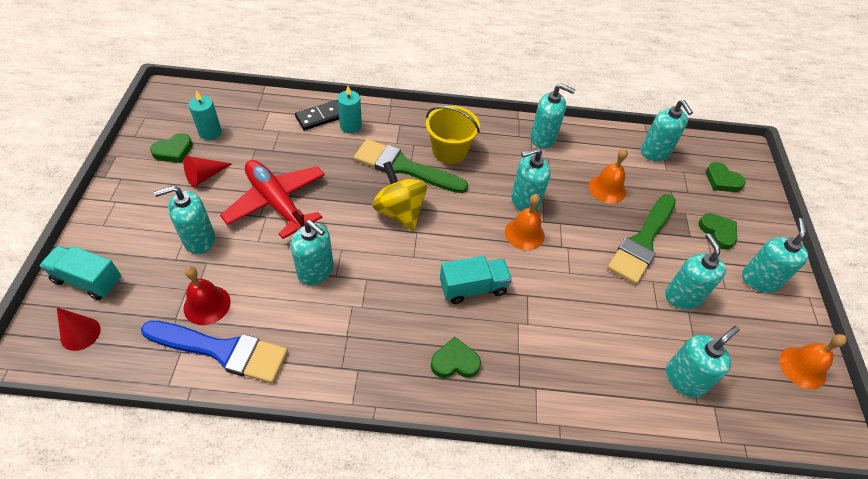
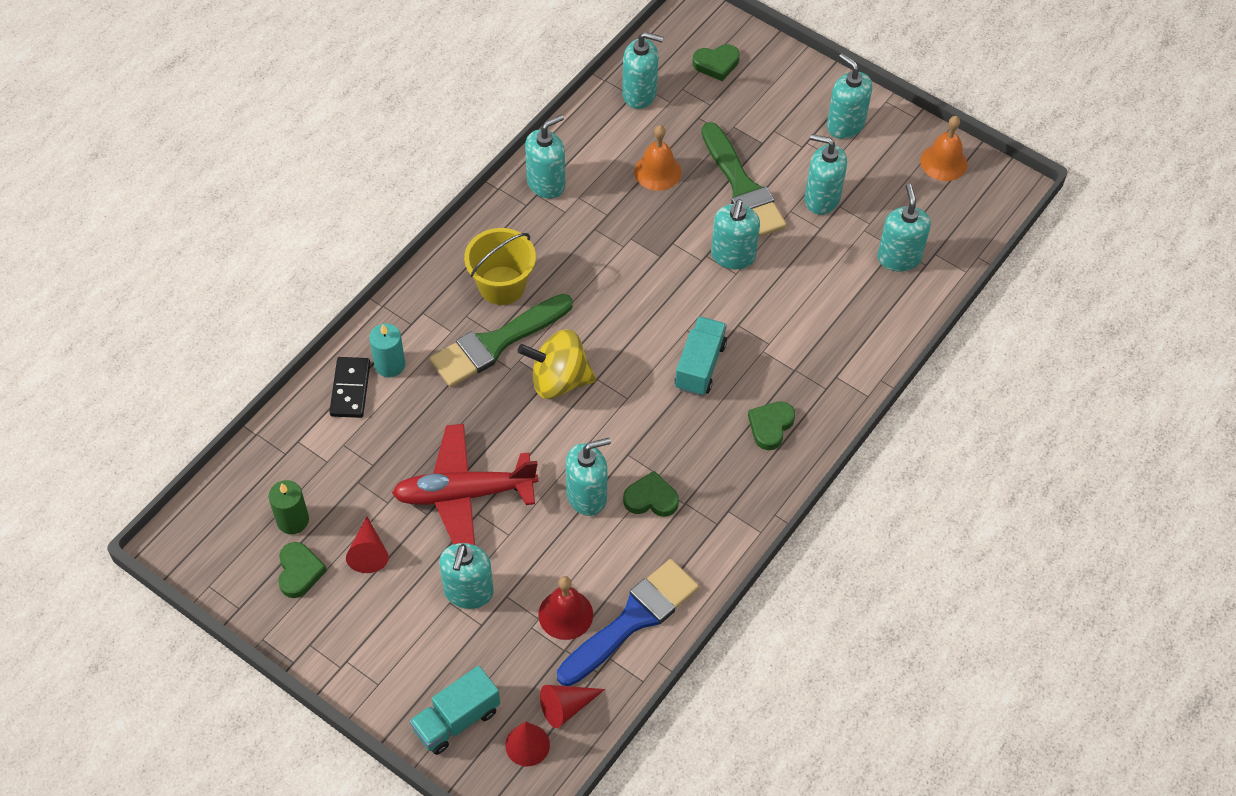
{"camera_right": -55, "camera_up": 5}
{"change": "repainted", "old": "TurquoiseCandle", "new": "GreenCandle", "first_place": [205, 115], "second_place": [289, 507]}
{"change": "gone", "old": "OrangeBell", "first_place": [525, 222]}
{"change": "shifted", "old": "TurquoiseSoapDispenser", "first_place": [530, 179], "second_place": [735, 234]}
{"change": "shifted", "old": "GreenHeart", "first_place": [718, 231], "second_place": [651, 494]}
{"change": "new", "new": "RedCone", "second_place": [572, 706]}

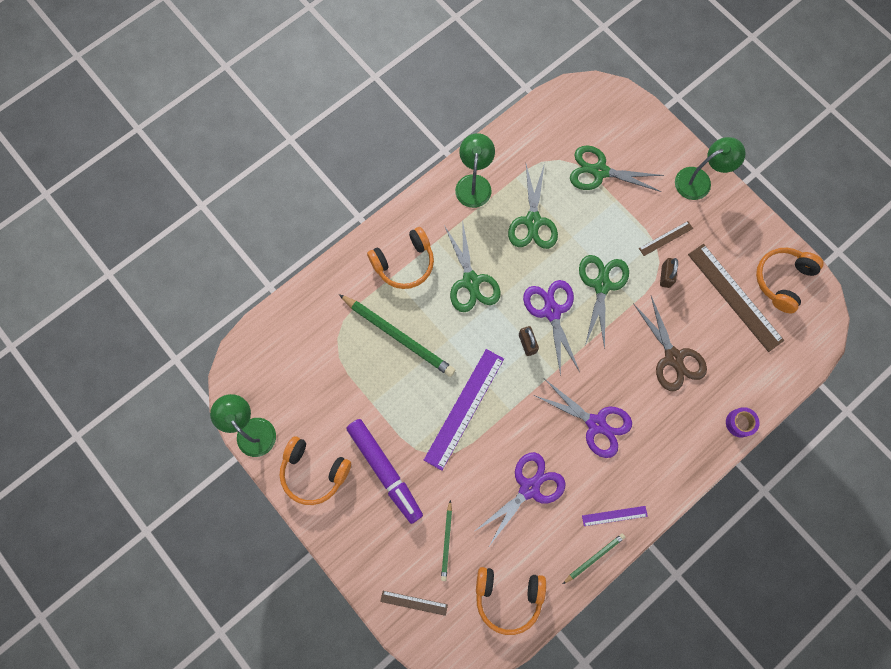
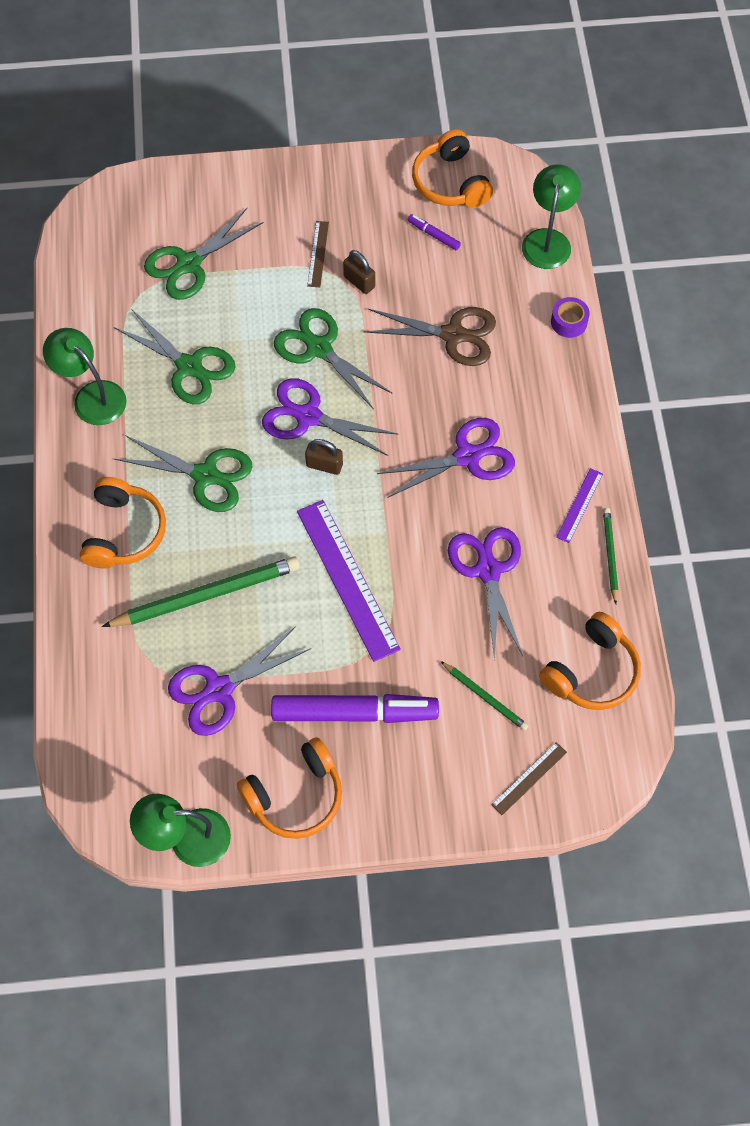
{"camera_right": -55, "camera_up": -10}
{"change": "shifted", "old": "GreenLamp", "first_place": [710, 168], "second_place": [551, 216]}
{"change": "swapped", "old": "BrownRuler", "new": "PurpleMarker", "first_place": [736, 298], "second_place": [434, 232]}
{"change": "new", "new": "PurpleScissors", "second_place": [239, 681]}

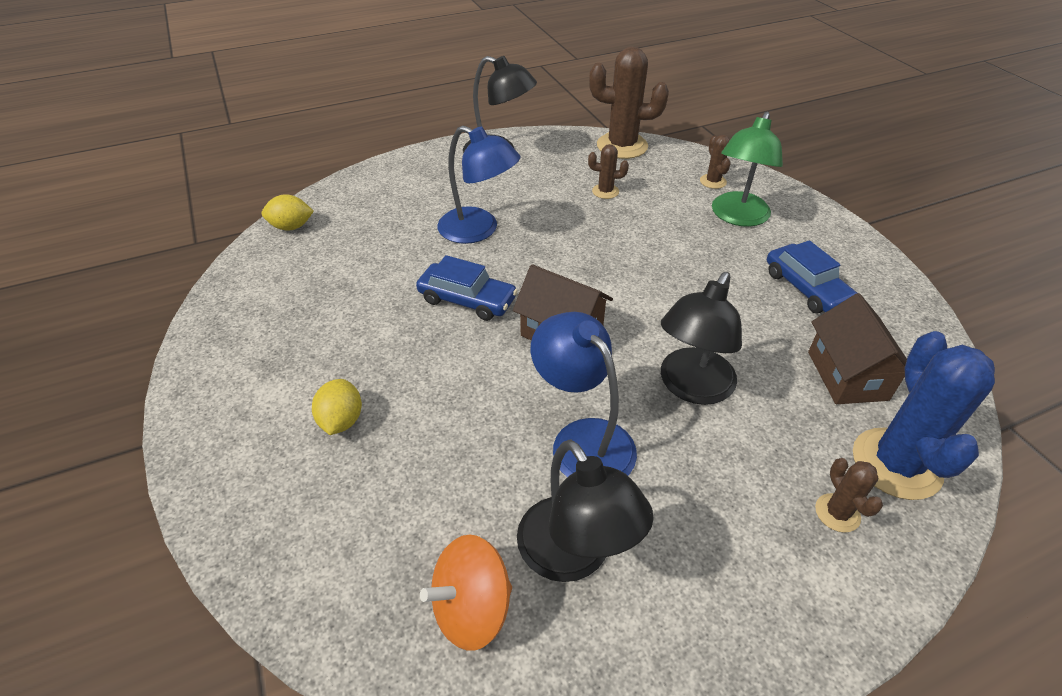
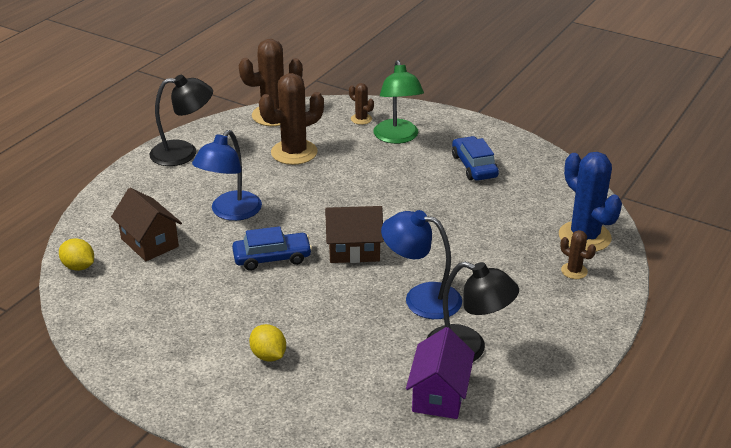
{"camera_right": -35, "camera_up": -10}
{"change": "rotated", "old": "YellowLemon", "first_place": [287, 212], "second_place": [76, 254], "degrees": 75}
{"change": "swapped", "old": "OrangeSpinningTop", "new": "PurpleHouse", "first_place": [466, 592], "second_place": [440, 373]}
{"change": "rotated", "old": "BlueLamp", "first_place": [479, 184], "second_place": [227, 175], "degrees": 120}
{"change": "scaled", "old": "BrownCactus", "first_place": [608, 171], "second_place": [291, 119], "factor": 2.07}
{"change": "gone", "old": "BlackLamp", "first_place": [701, 338]}
{"change": "rotated", "old": "BlueCar", "first_place": [812, 277], "second_place": [475, 158], "degrees": -135}
{"change": "shifted", "old": "BrownHouse", "first_place": [857, 348], "second_place": [146, 224]}

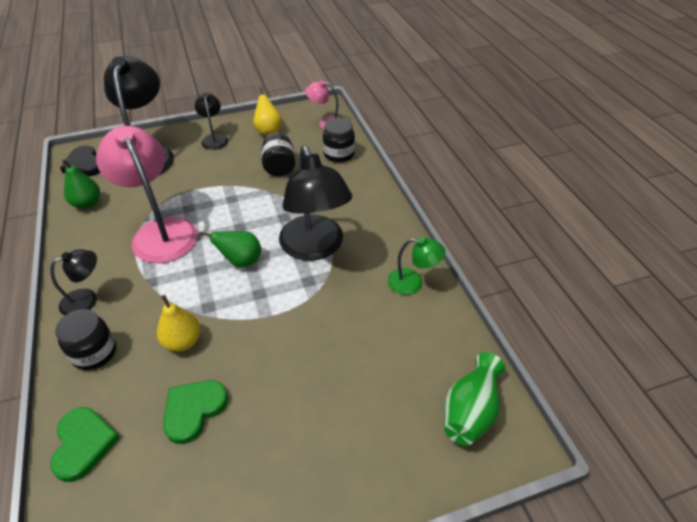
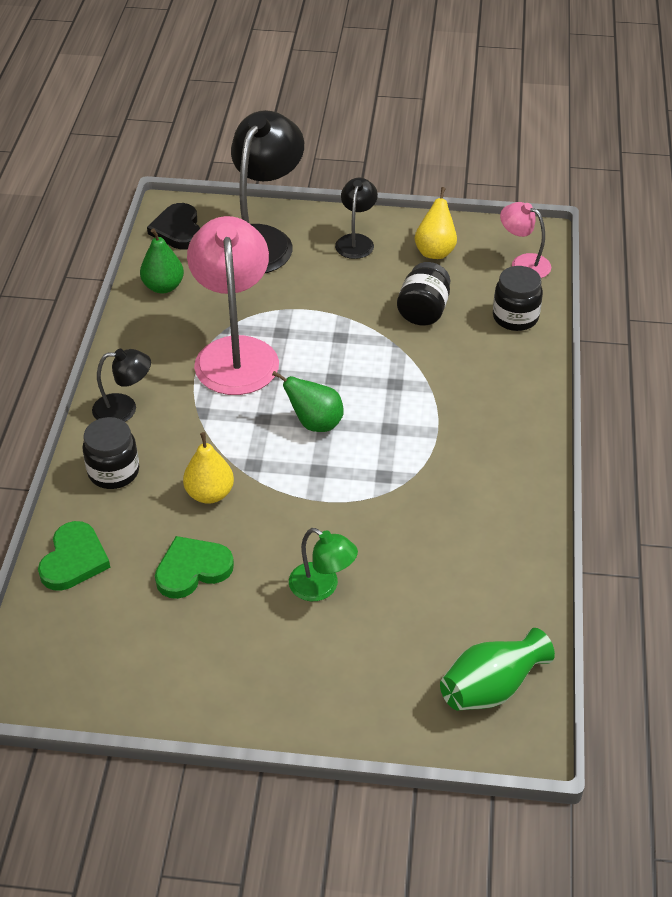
{"camera_right": 25, "camera_up": 0}
{"change": "gone", "old": "BlackLamp", "first_place": [315, 203]}
{"change": "shifted", "old": "GreenLamp", "first_place": [417, 266], "second_place": [323, 564]}

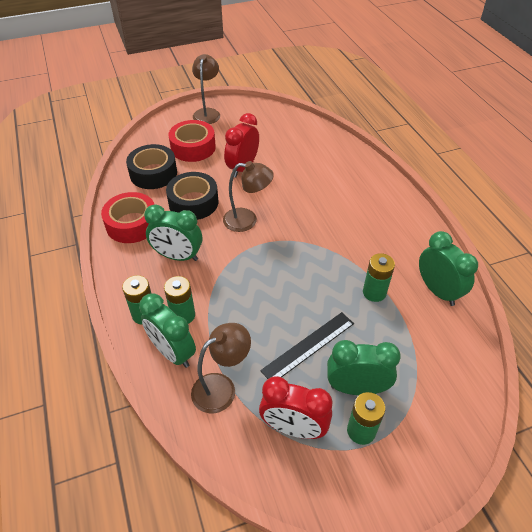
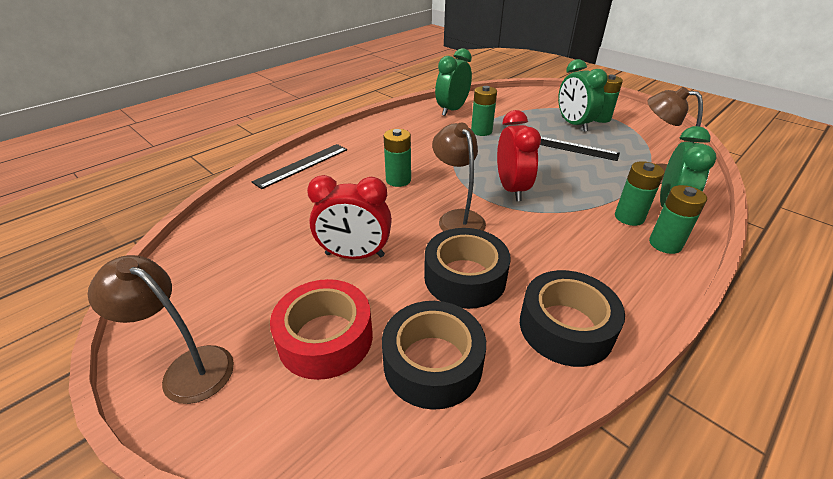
{"camera_right": -115, "camera_up": -10}
{"change": "repainted", "old": "RedTape", "new": "BlackTape", "first_place": [128, 217], "second_place": [572, 318]}
{"change": "gone", "old": "GreenClock", "first_place": [173, 232]}
{"change": "rotated", "old": "BrownLamp", "first_place": [206, 89], "second_place": [161, 329], "degrees": 45}
{"change": "shifted", "old": "RedClock", "first_place": [296, 407], "second_place": [519, 155]}
{"change": "new", "new": "BlackRuler", "second_place": [299, 166]}
{"change": "new", "new": "GreenBattery", "second_place": [397, 158]}

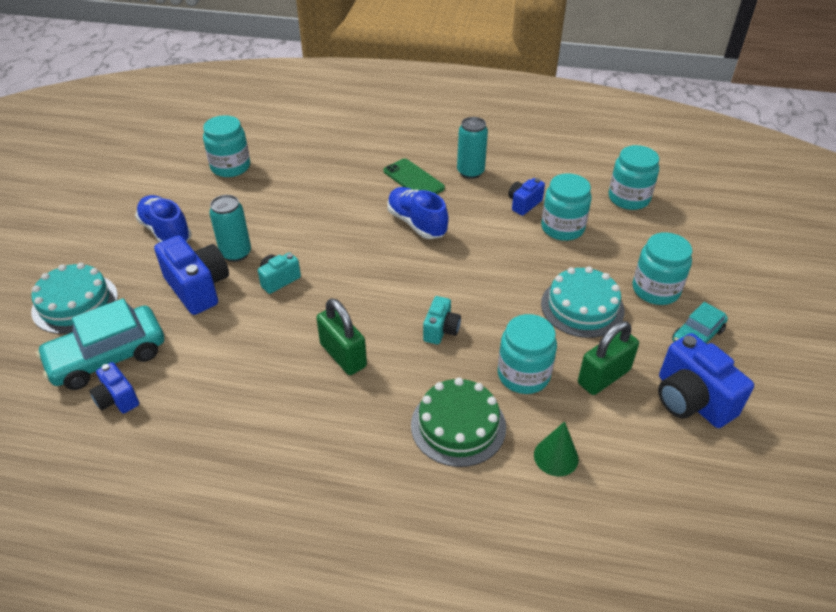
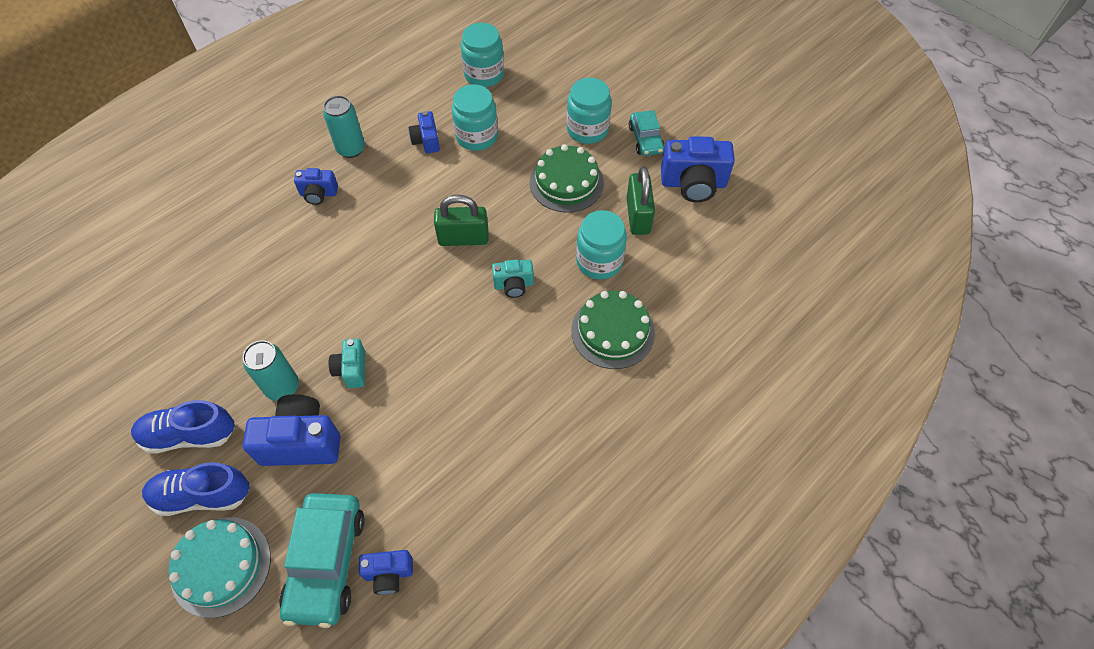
{"camera_right": -55, "camera_up": 15}
{"change": "gone", "old": "TurquoiseJar", "first_place": [226, 146]}
{"change": "shifted", "old": "GreenPadlock", "first_place": [341, 336], "second_place": [461, 220]}
{"change": "swapped", "old": "GreenPhone", "new": "BlueCamera", "first_place": [414, 176], "second_place": [316, 186]}
{"change": "shifted", "old": "BlueShoe", "first_place": [417, 213], "second_place": [196, 489]}
{"change": "rotated", "old": "TurquoiseCamera", "first_place": [442, 320], "second_place": [513, 278], "degrees": 120}
{"change": "gone", "old": "GreenCone", "first_place": [556, 448]}
{"change": "repainted", "old": "TurquoiseCake", "new": "GreenCake", "first_place": [583, 302], "second_place": [567, 178]}

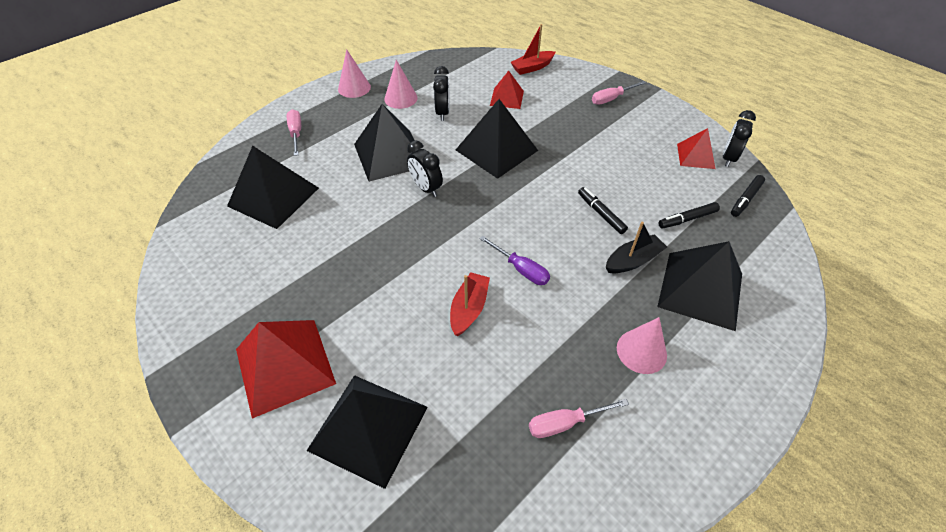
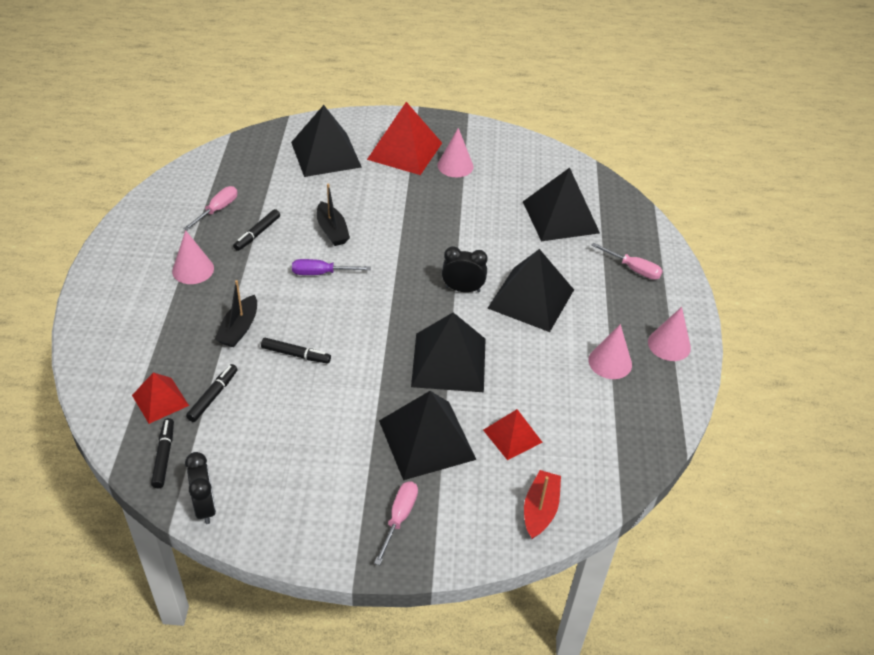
{"camera_right": 135, "camera_up": -5}
{"change": "gone", "old": "BlackClock", "first_place": [441, 93]}
{"change": "repainted", "old": "RedBoat", "new": "BlackBoat", "first_place": [470, 304], "second_place": [333, 215]}
{"change": "shifted", "old": "BlackPyramid", "first_place": [699, 286], "second_place": [427, 435]}
{"change": "shifted", "old": "RedPyramid", "first_place": [696, 148], "second_place": [160, 398]}
{"change": "new", "new": "BlackMarker", "second_place": [256, 230]}
{"change": "new", "new": "PinkCone", "second_place": [455, 152]}

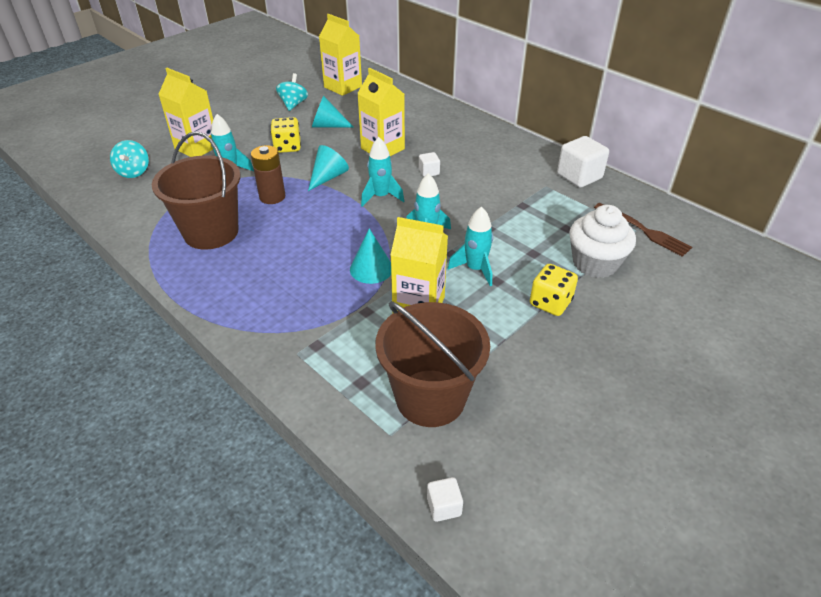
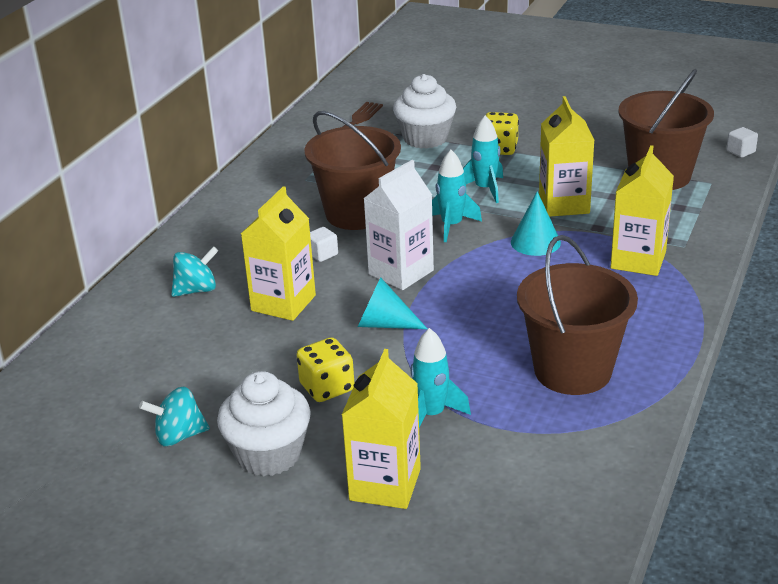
{"camera_right": -110, "camera_up": -10}
{"change": "shifted", "old": "TurquoiseSpinningTop", "first_place": [129, 159], "second_place": [194, 271]}
{"change": "gone", "old": "BrownBattery", "first_place": [268, 174]}
{"change": "gone", "old": "TurquoiseCone", "first_place": [333, 112]}
{"change": "shifted", "old": "YellowCarton", "first_place": [340, 55], "second_place": [642, 210]}
{"change": "swapped", "old": "TurquoiseRocket", "new": "WhiteCarton", "first_place": [382, 172], "second_place": [398, 225]}
{"change": "gone", "old": "WhiteCube", "first_place": [583, 162]}
{"change": "new", "new": "WhiteCupcake", "second_place": [264, 423]}
{"change": "new", "new": "BrownBucket", "second_place": [352, 170]}

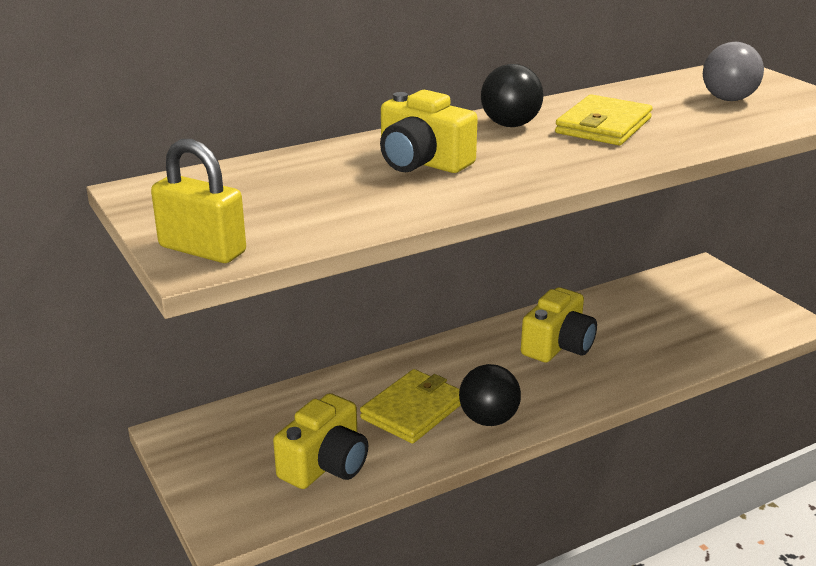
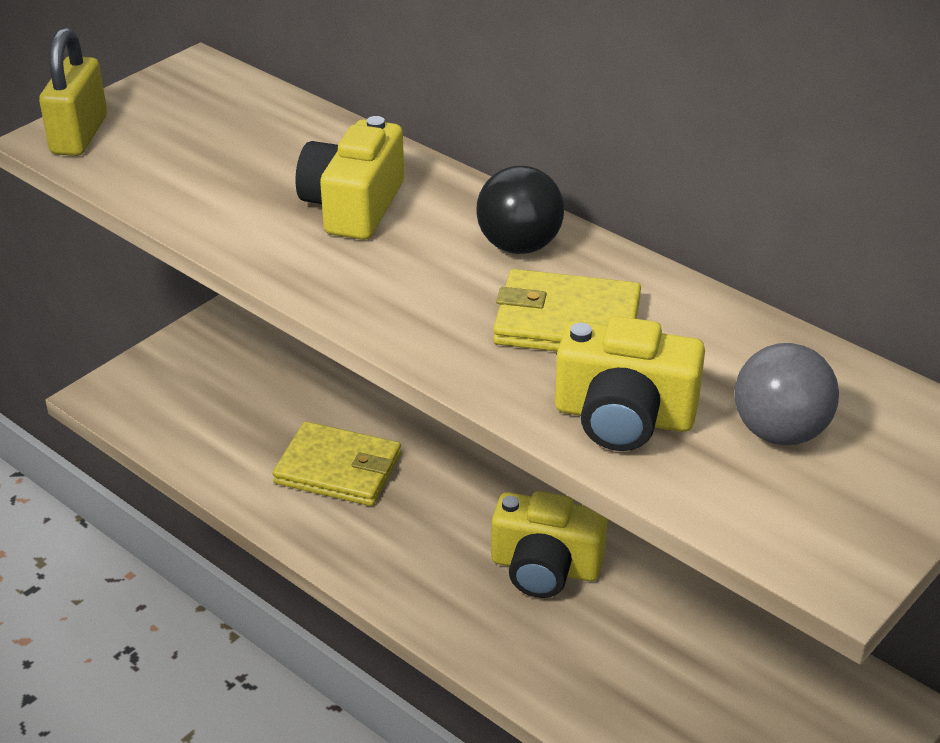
{"camera_right": 70, "camera_up": 10}
{"change": "shifted", "old": "YellowCamera", "first_place": [320, 441], "second_place": [630, 383]}
{"change": "gone", "old": "BlackBall", "first_place": [490, 395]}

